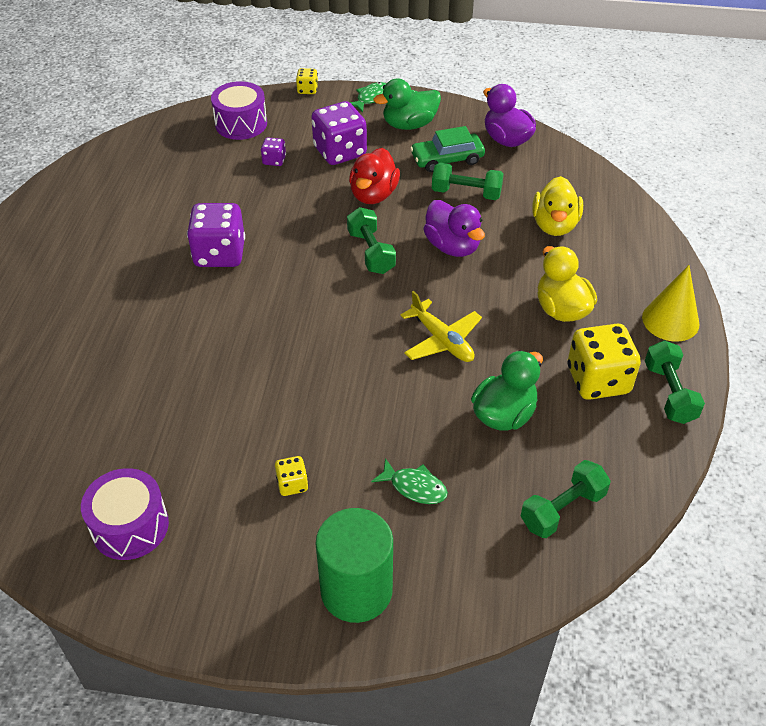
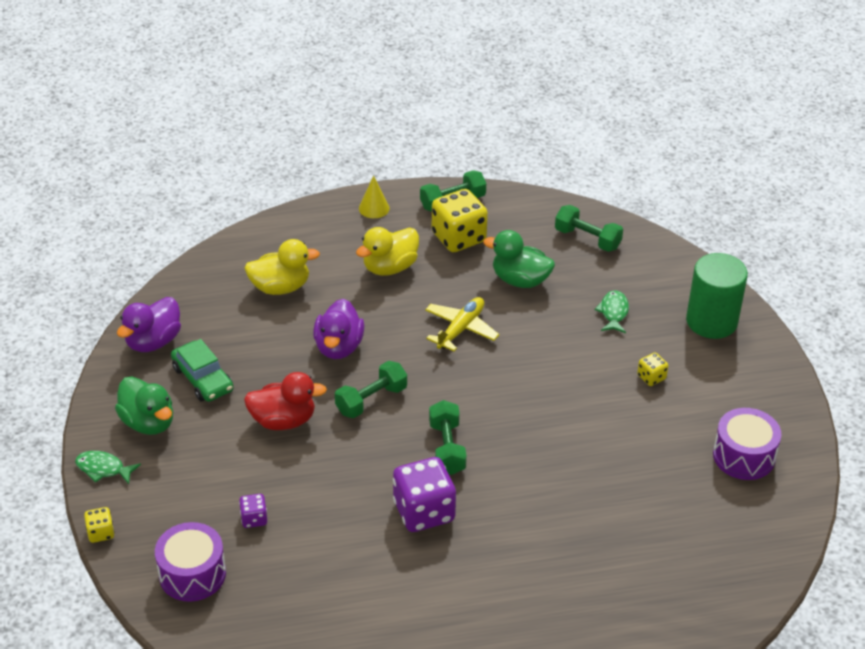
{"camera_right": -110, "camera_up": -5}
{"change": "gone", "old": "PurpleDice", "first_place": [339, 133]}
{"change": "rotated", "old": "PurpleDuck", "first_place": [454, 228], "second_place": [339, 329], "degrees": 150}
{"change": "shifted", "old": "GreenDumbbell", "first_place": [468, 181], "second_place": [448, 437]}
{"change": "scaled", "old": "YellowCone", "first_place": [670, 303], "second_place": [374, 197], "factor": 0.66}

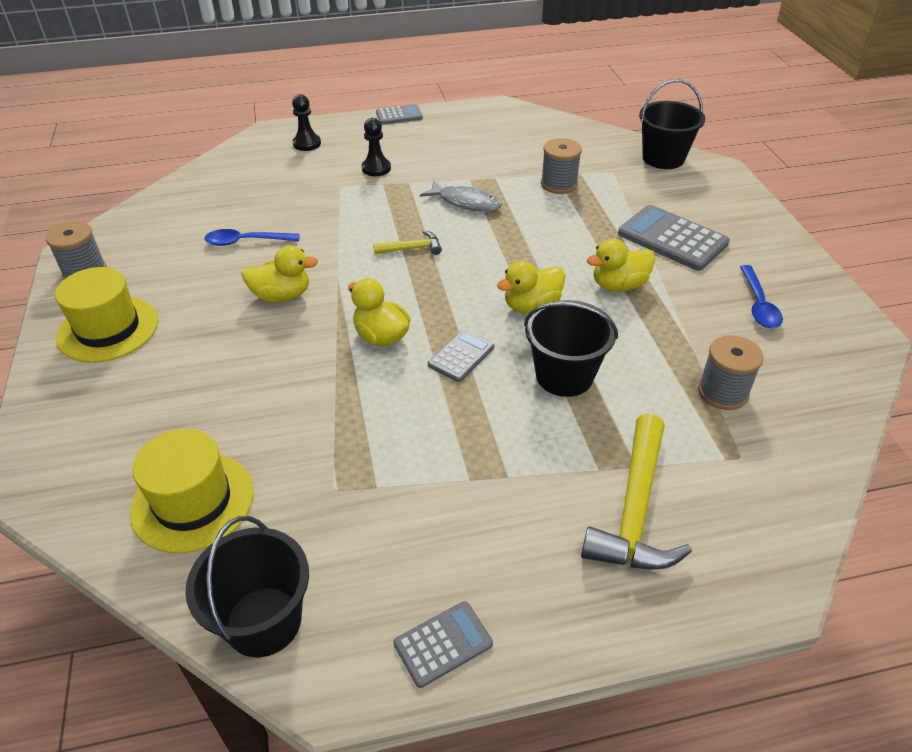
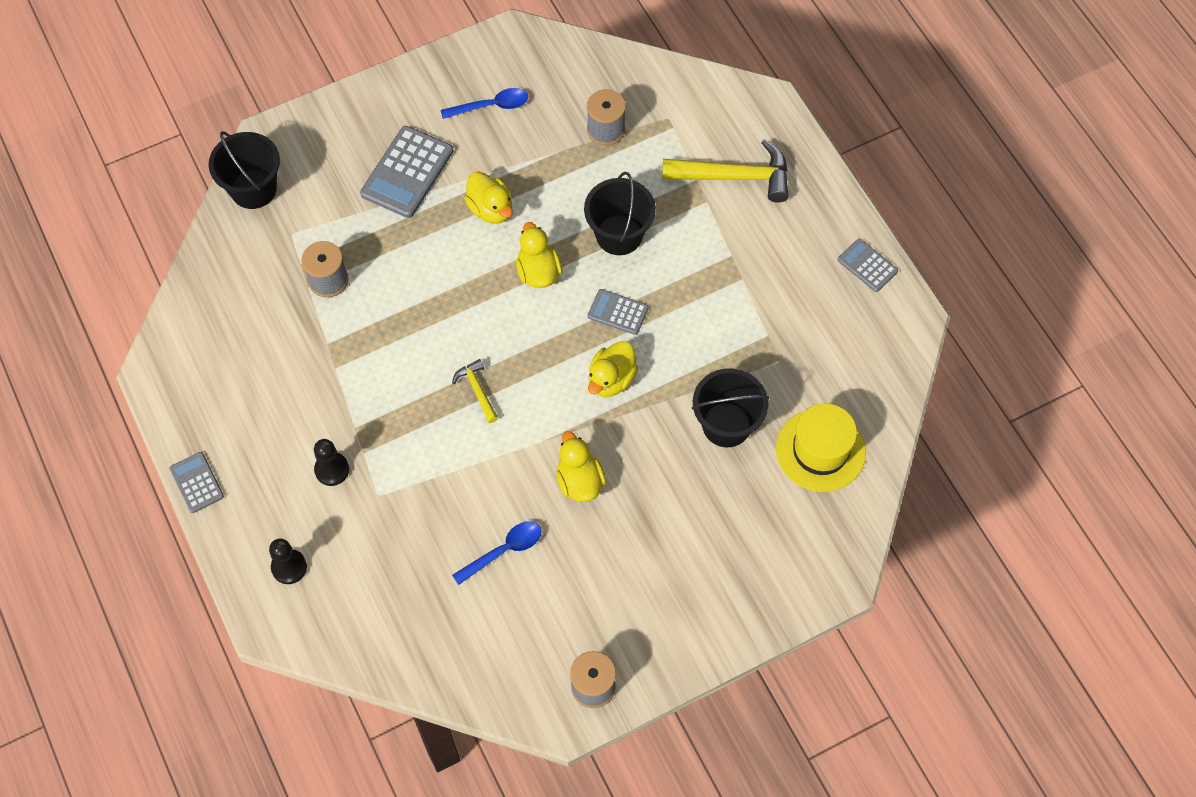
{"camera_right": -105, "camera_up": 20}
{"change": "gone", "old": "YellowHat", "first_place": [106, 315]}
{"change": "shifted", "old": "BlackBucket", "first_place": [247, 586], "second_place": [730, 407]}
{"change": "rotated", "old": "BlueSpoon", "first_place": [252, 237], "second_place": [496, 553], "degrees": -105}
{"change": "gone", "old": "GreyFish", "first_place": [461, 196]}
{"change": "rotated", "old": "YellowDuck", "first_place": [531, 286], "second_place": [539, 255], "degrees": -150}

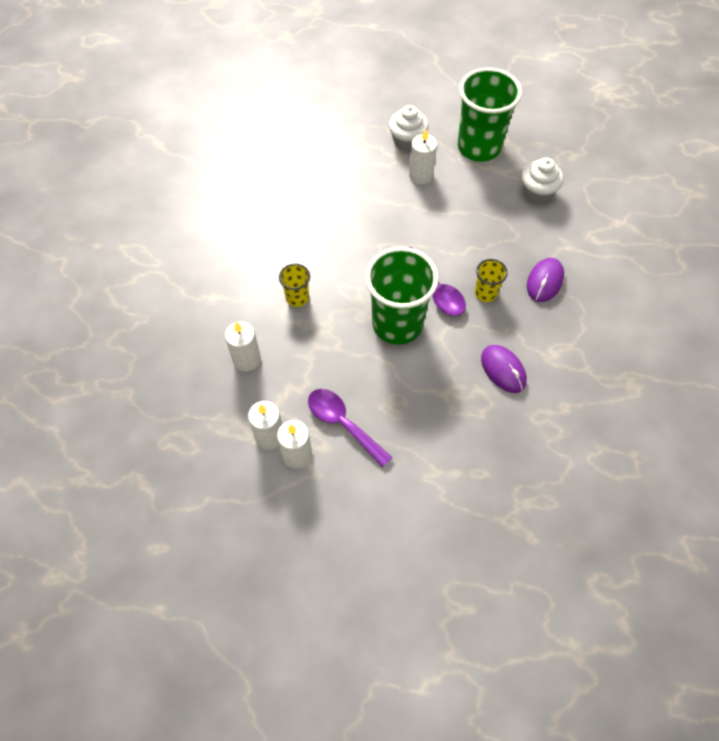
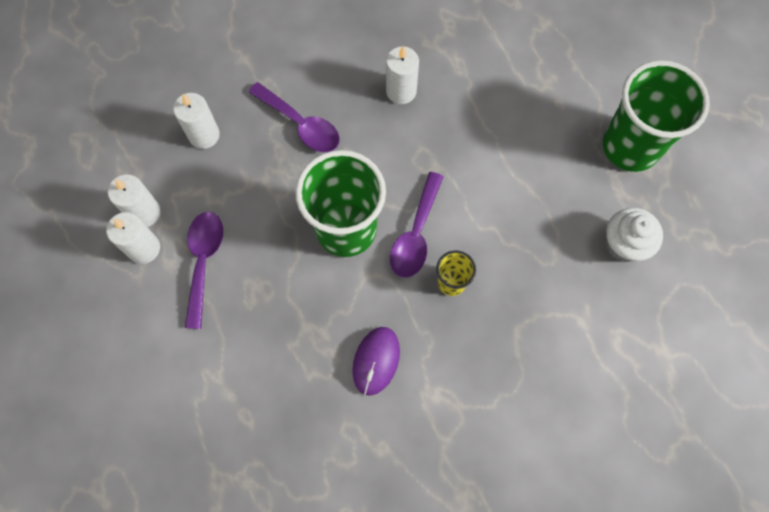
{"camera_right": 50, "camera_up": 10}
{"change": "swapped", "old": "YellowCup", "new": "PurpleSpoon", "first_place": [294, 285], "second_place": [294, 117]}
{"change": "gone", "old": "WhiteCupcake", "first_place": [409, 128]}
{"change": "shifted", "old": "WhiteCandle", "first_place": [423, 156], "second_place": [402, 75]}
{"change": "gone", "old": "PurpleMouse", "first_place": [545, 280]}

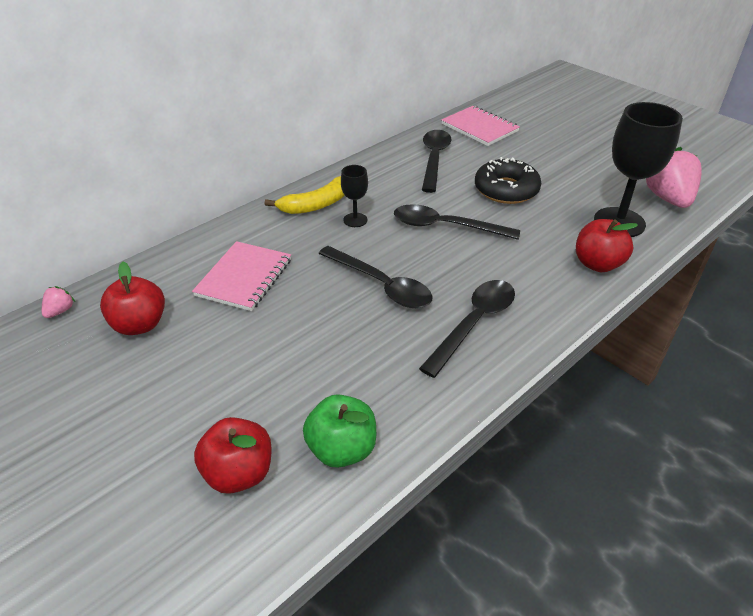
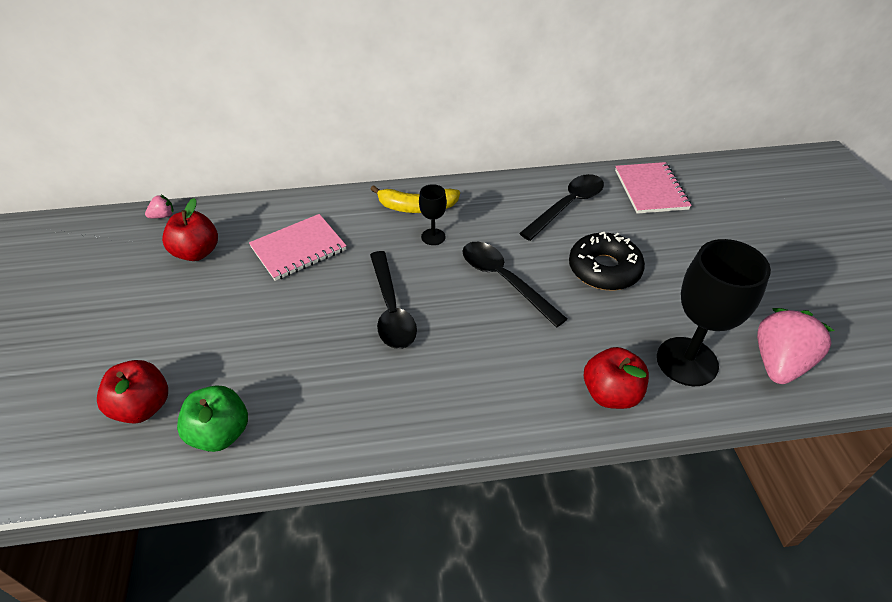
{"camera_right": 35, "camera_up": 5}
{"change": "gone", "old": "BlackSpoon", "first_place": [467, 329]}

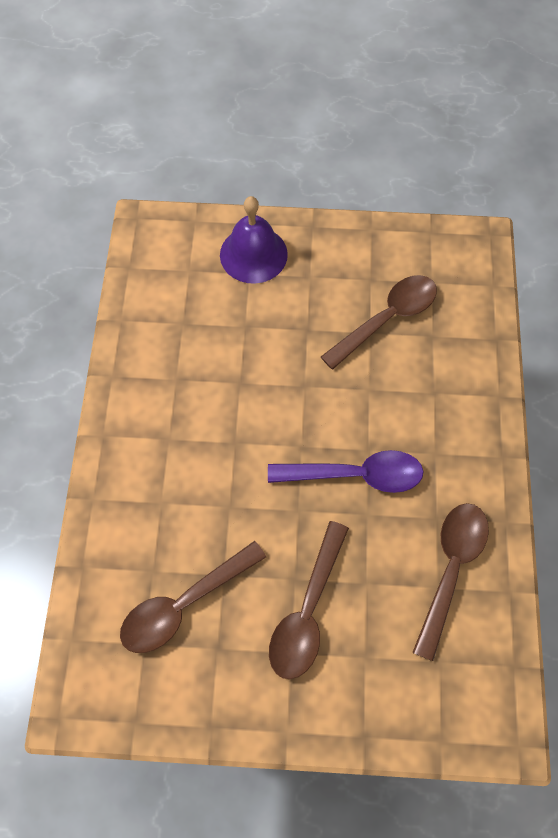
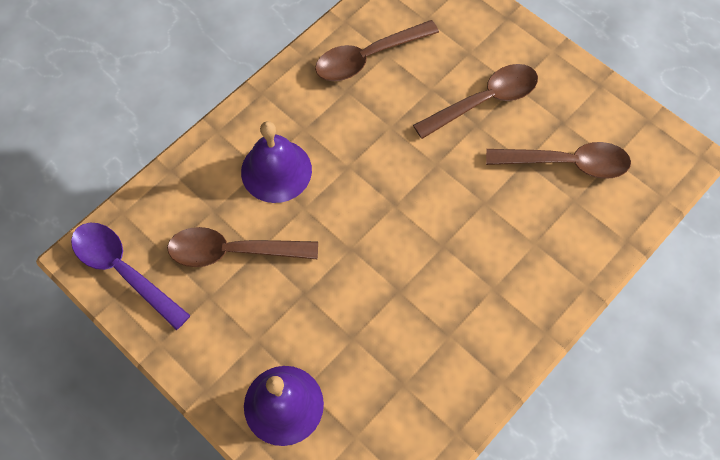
{"camera_right": -140, "camera_up": 0}
{"change": "shifted", "old": "PurpleSpoon", "first_place": [346, 471], "second_place": [131, 276]}
{"change": "new", "new": "PurpleBell", "second_place": [276, 162]}

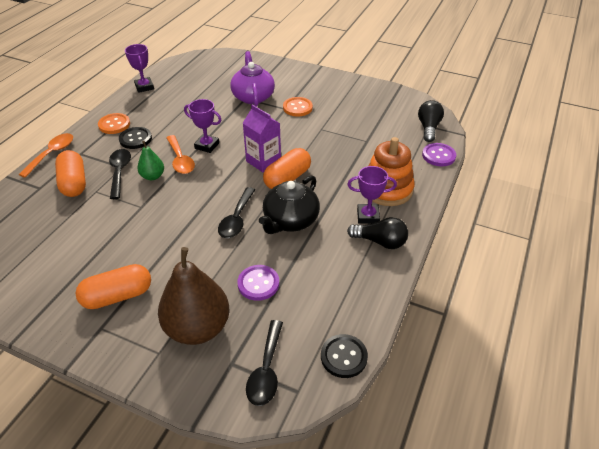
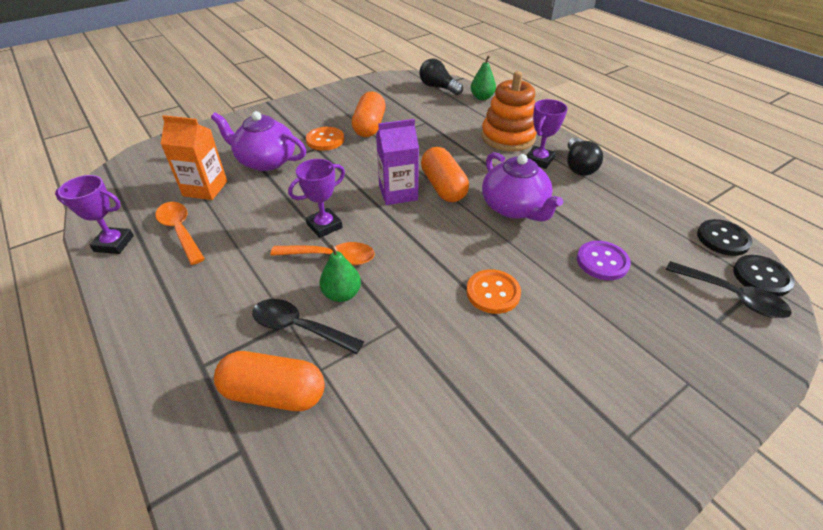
{"camera_right": -60, "camera_up": 0}
{"change": "shifted", "old": "OrangeSpoon", "first_place": [45, 155], "second_place": [180, 233]}
{"change": "shifted", "old": "OrangeCapsule", "first_place": [113, 286], "second_place": [368, 114]}
{"change": "shifted", "old": "OrangeButton", "first_place": [114, 123], "second_place": [493, 291]}
{"change": "shifted", "old": "BlackButton", "first_place": [135, 138], "second_place": [764, 276]}
{"change": "gone", "old": "BrownPear", "first_place": [194, 296]}
{"change": "gone", "old": "BlackSpoon", "first_place": [236, 212]}
{"change": "repainted", "old": "BlackTeapot", "new": "PurpleTeapot", "first_place": [289, 204], "second_place": [522, 187]}
{"change": "rotated", "old": "BlackLightBulb", "first_place": [377, 233], "second_place": [585, 157], "degrees": 135}
{"change": "swapped", "old": "PurpleButton", "new": "GreenPear", "first_place": [439, 154], "second_place": [483, 78]}
{"change": "new", "new": "OrangeCarton", "second_place": [194, 157]}

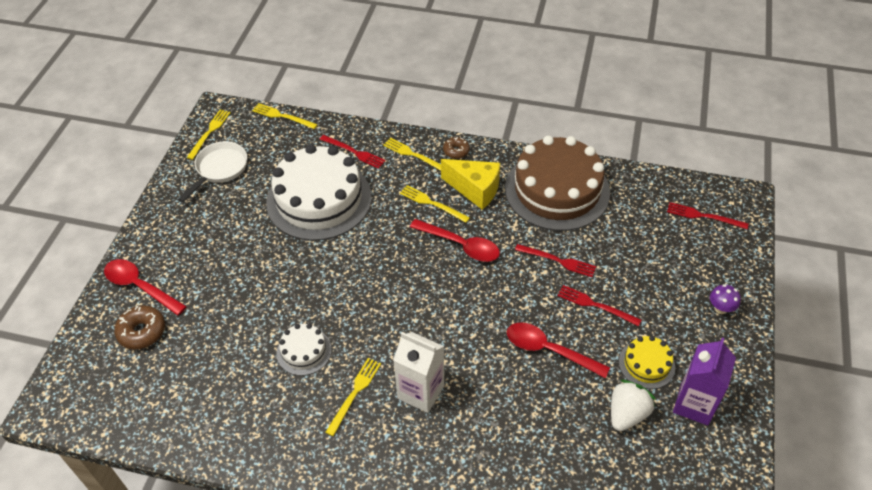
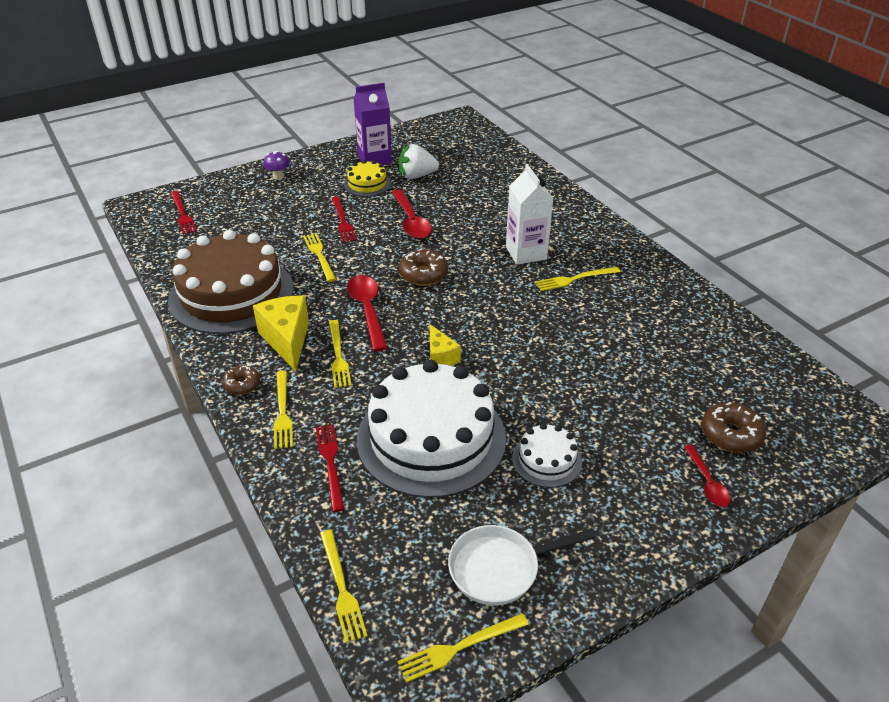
{"camera_right": -135, "camera_up": -10}
{"change": "scaled", "old": "RedSpoon", "first_place": [145, 287], "second_place": [707, 476], "factor": 0.59}
{"change": "shifted", "old": "WhiteCake", "first_place": [304, 350], "second_place": [547, 455]}
{"change": "repainted", "old": "RedFork", "new": "YellowFork", "first_place": [555, 260], "second_place": [319, 257]}
{"change": "new", "new": "BrownDonut", "second_place": [423, 267]}
{"change": "new", "new": "YellowCheese", "second_place": [445, 345]}

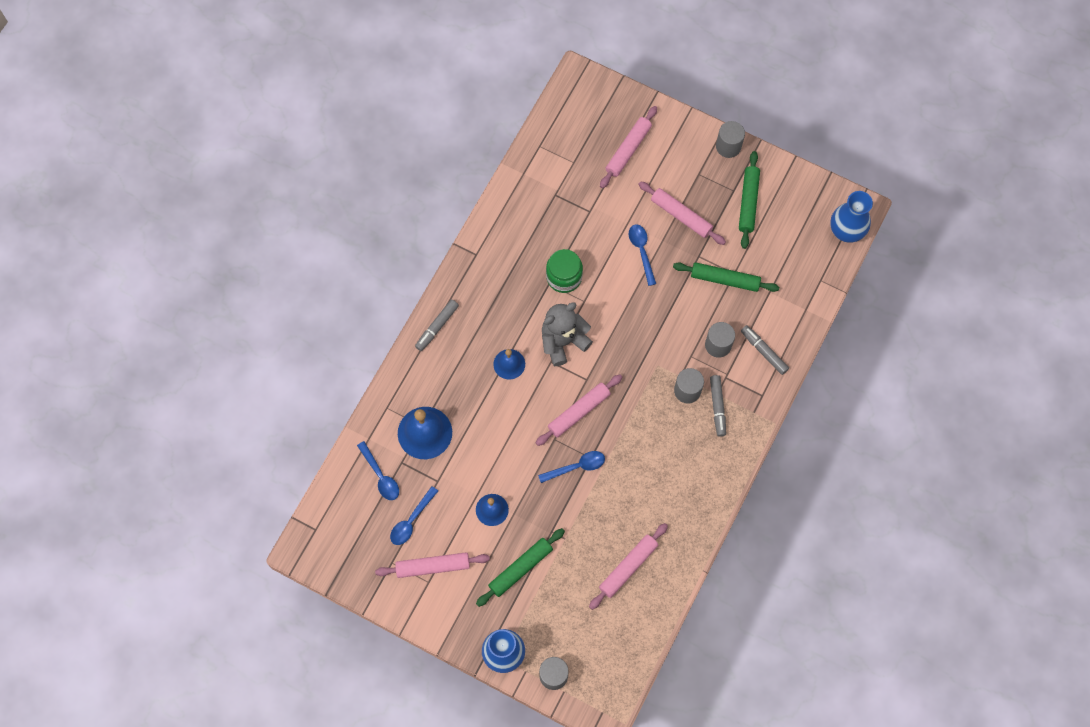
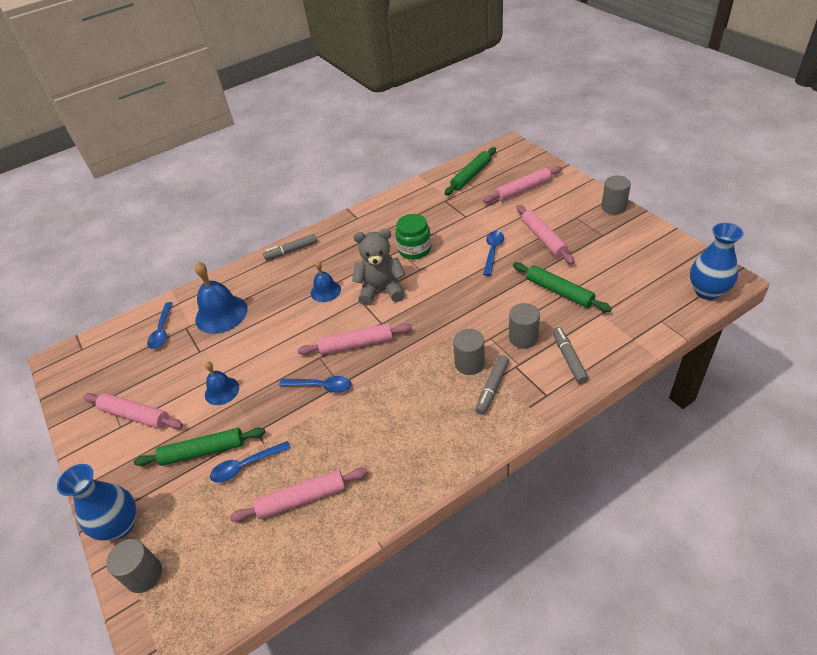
{"camera_right": 35, "camera_up": -25}
{"change": "shifted", "old": "BlueSpoon", "first_place": [414, 515], "second_place": [250, 462]}
{"change": "shifted", "old": "GreenRollingPin", "first_place": [749, 200], "second_place": [470, 171]}

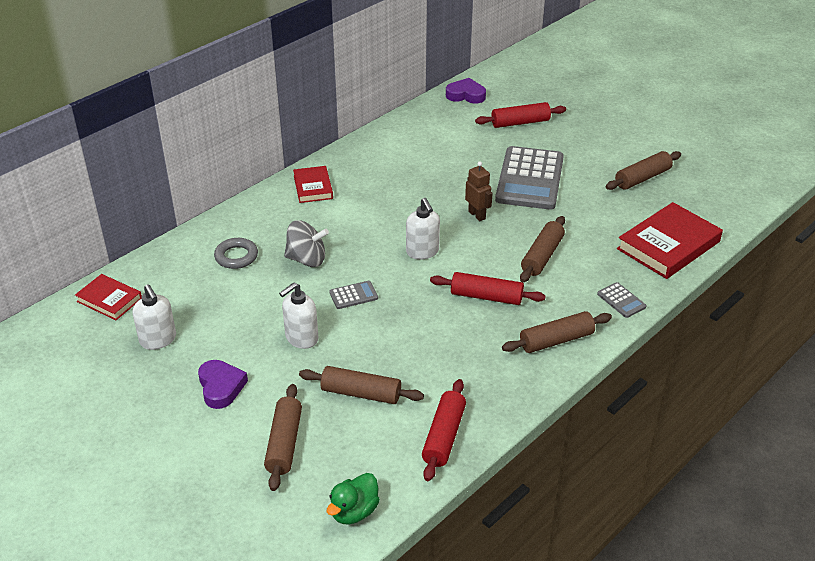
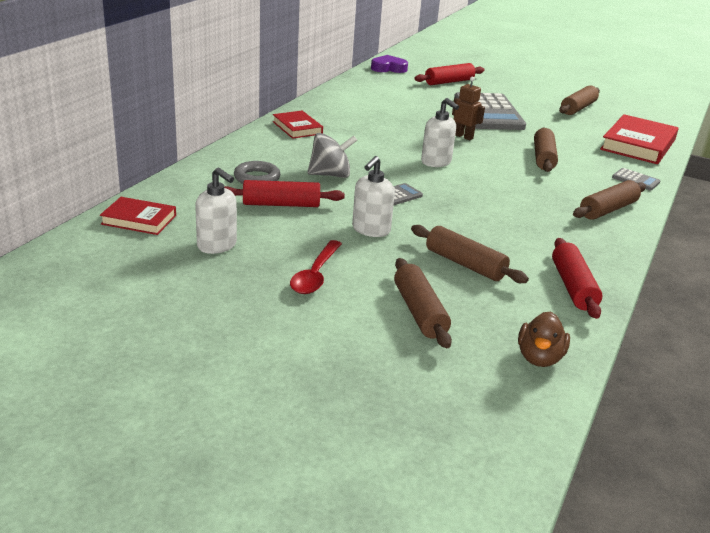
{"camera_right": -20, "camera_up": -10}
{"change": "swapped", "old": "PurpleHeart", "new": "RedSpoon", "first_place": [223, 384], "second_place": [316, 267]}
{"change": "rotated", "old": "BrownRollingPin", "first_place": [361, 385], "second_place": [470, 254], "degrees": 45}
{"change": "repainted", "old": "GreenDuck", "new": "BrownDuck", "first_place": [353, 498], "second_place": [544, 339]}
{"change": "shifted", "old": "RedRollingPin", "first_place": [488, 288], "second_place": [284, 193]}

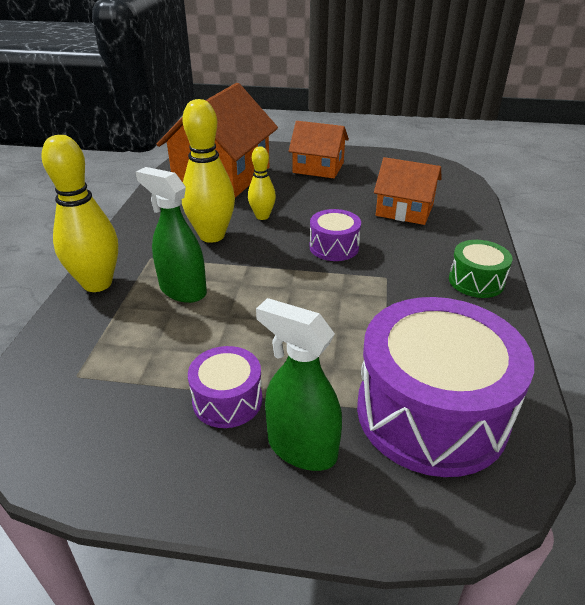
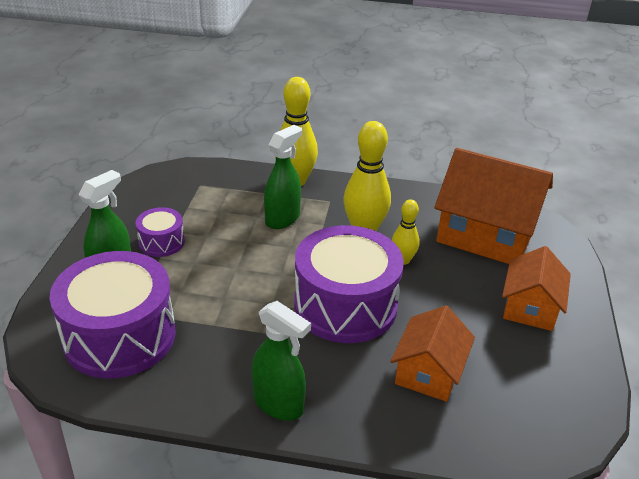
{"camera_right": 90, "camera_up": 0}
{"change": "scaled", "old": "PurpleDrum", "first_place": [335, 235], "second_place": [349, 284], "factor": 2.09}
{"change": "swapped", "old": "GreenDrum", "new": "GreenSprayBottle", "first_place": [481, 269], "second_place": [281, 361]}

